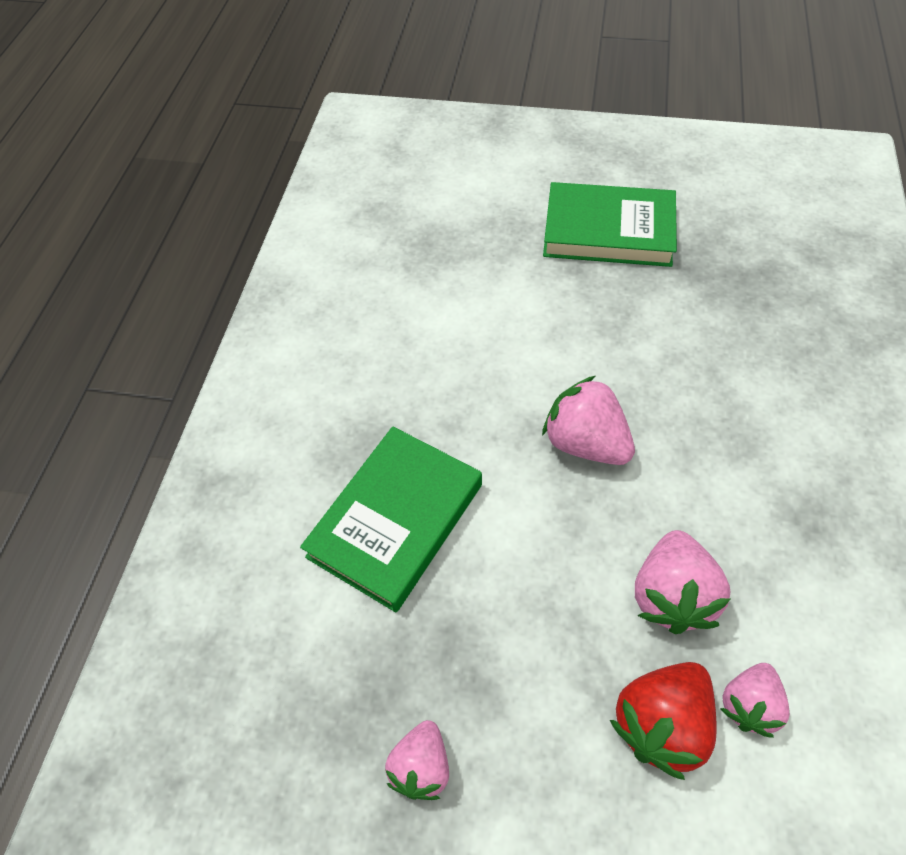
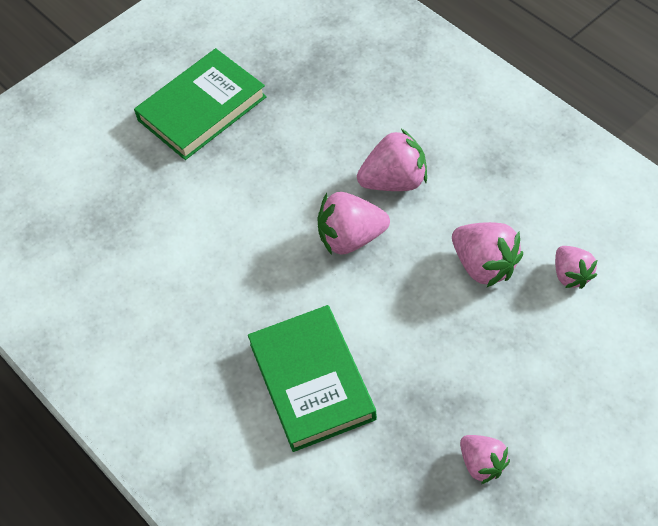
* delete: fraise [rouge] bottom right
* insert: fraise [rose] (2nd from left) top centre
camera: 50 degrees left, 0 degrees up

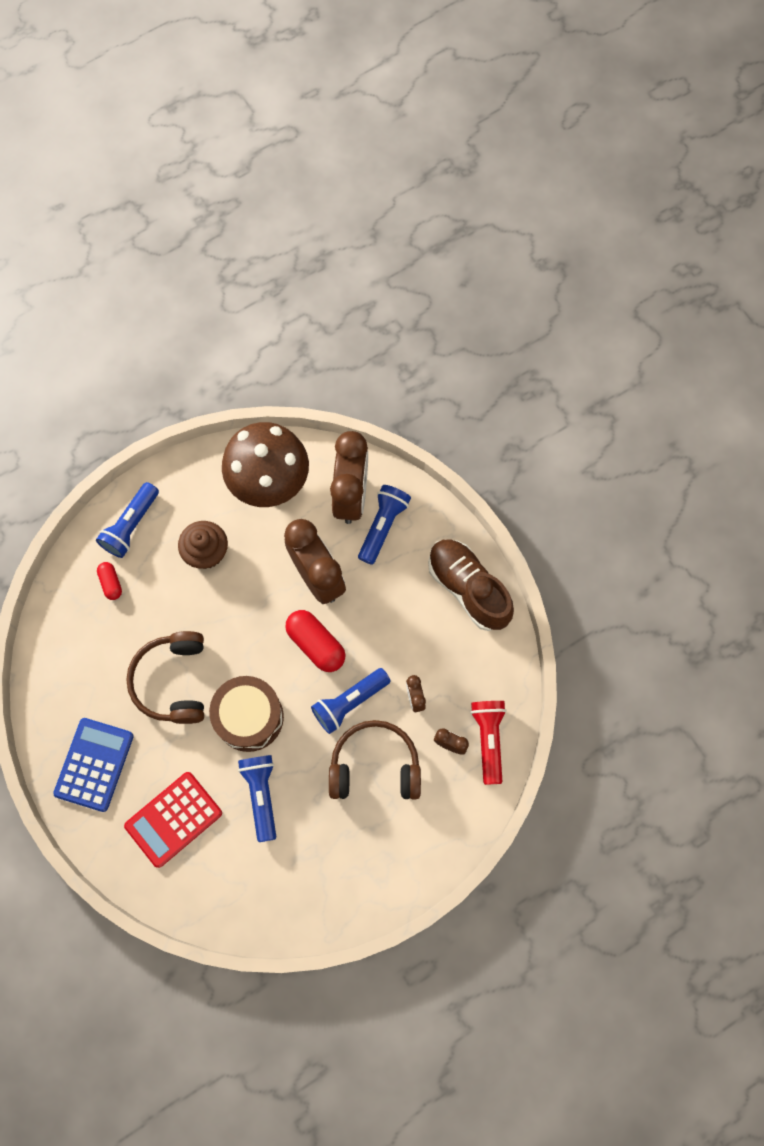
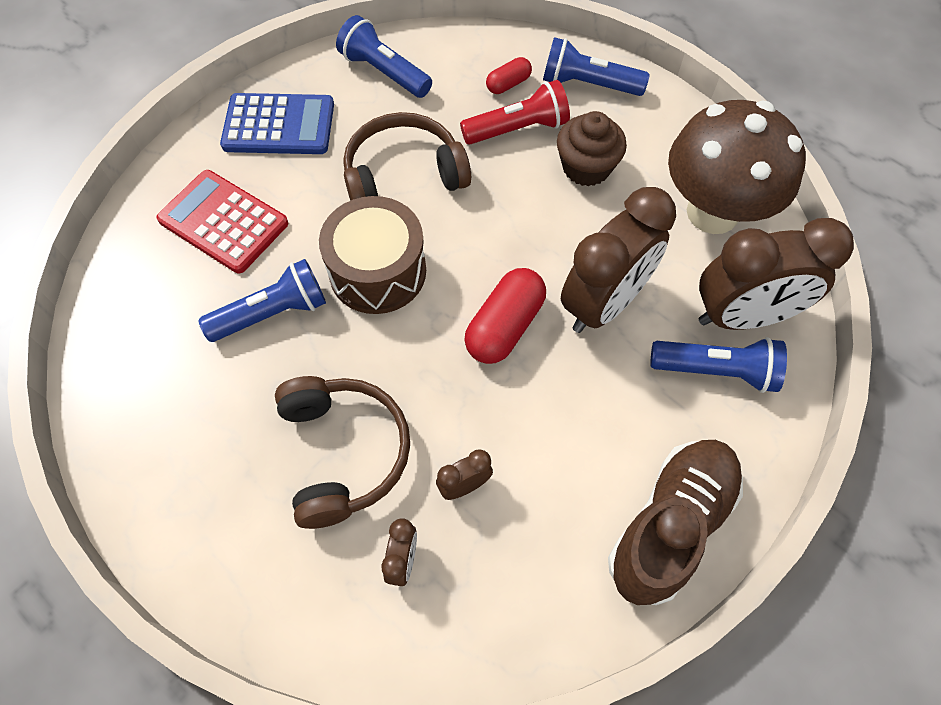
* move: lampe de poche [bleu] (3rd from left in the first image) centre to lampe de poche [bleu] (2nd from left) top centre
* move: lampe de poche [rouge] centre to top centre
camera: 75 degrees right, 10 degrees down

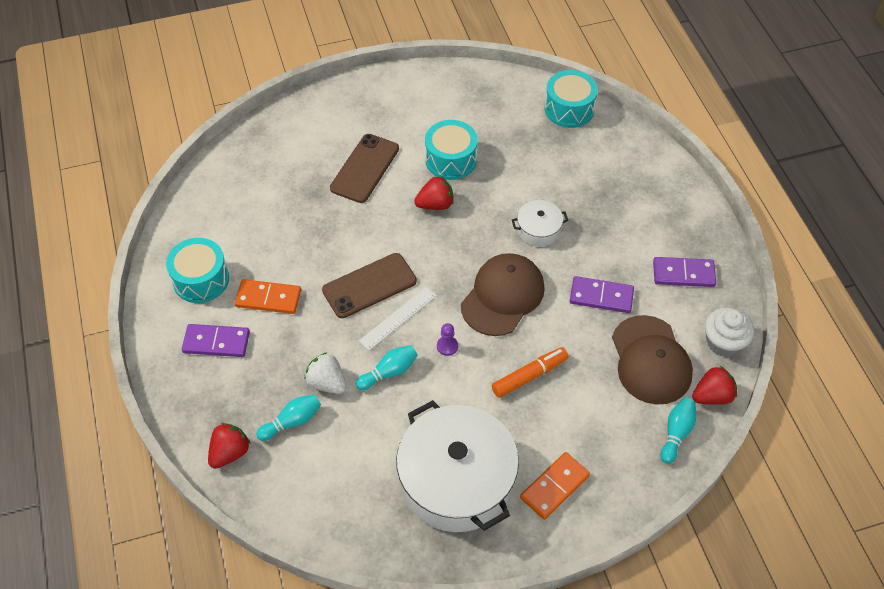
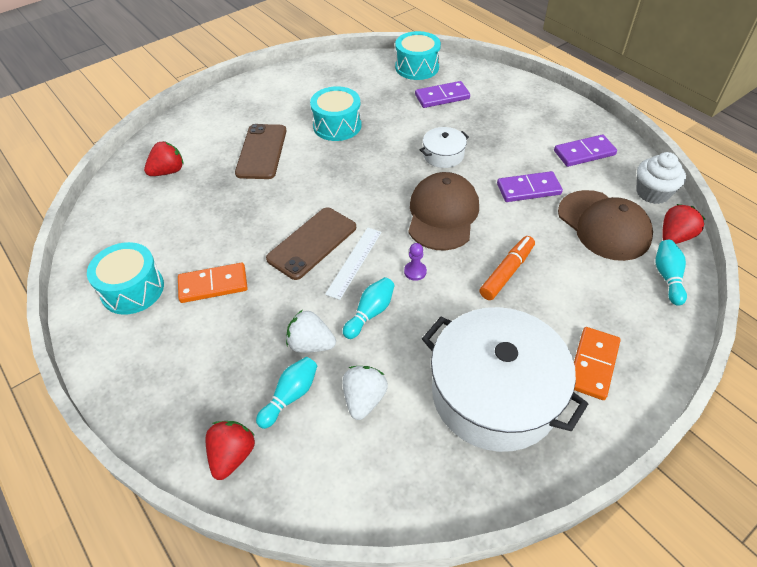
* insert: fraise [blanc] (2nd from left) bottom centre
* move: domino [violet] (1st from left) middle left to top centre
* move: fraise [rouge] (2nd from left in the first image) top centre to fraise [rouge] (1st from left) top left
camera: 20 degrees left, 5 degrees down

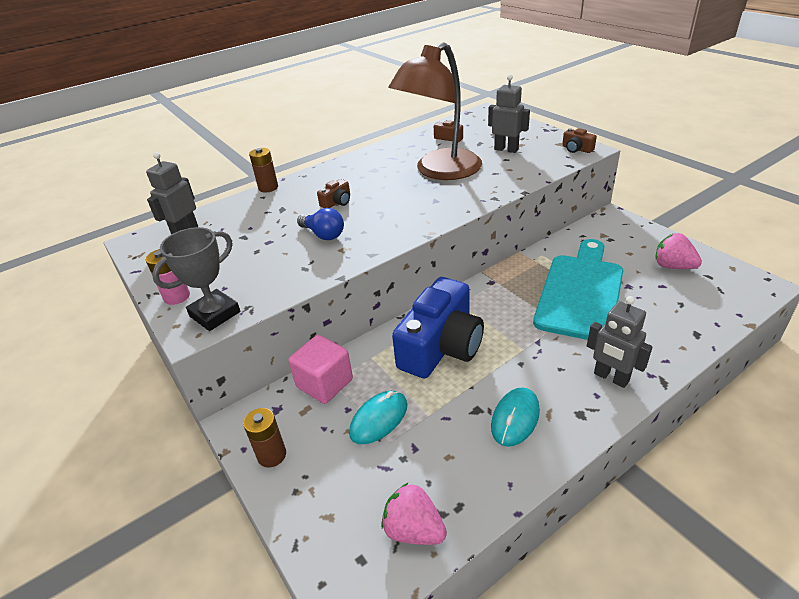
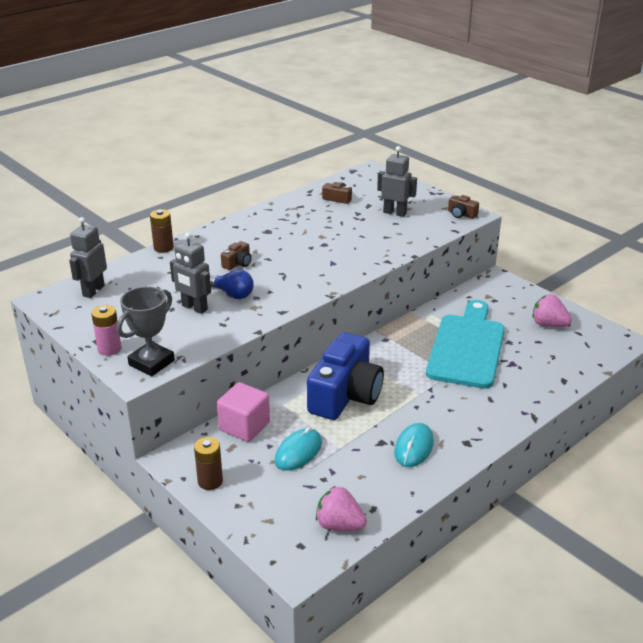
* delete: lampe [marron] top centre
* move: robot [gris] (3rd from left in the first image) middle right to robot [gris] (2nd from left) middle left
camera: 10 degrees left, 5 degrees down

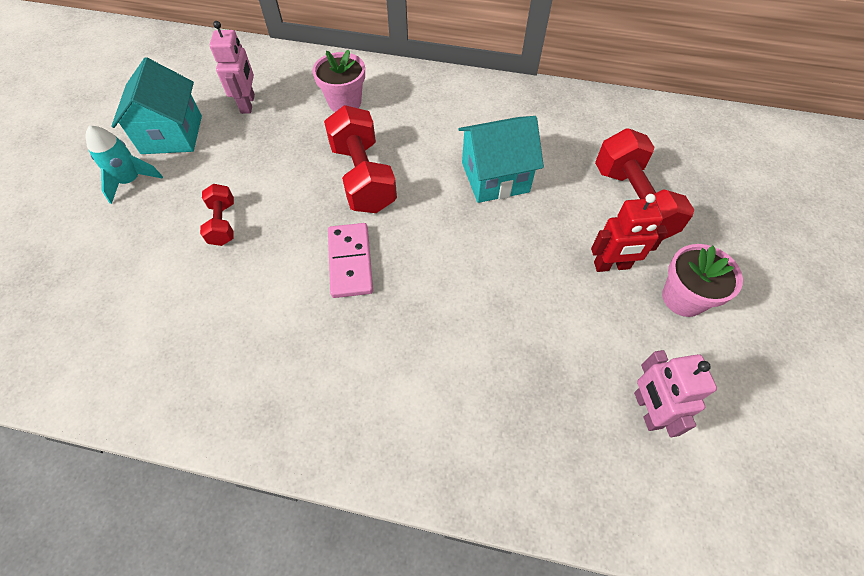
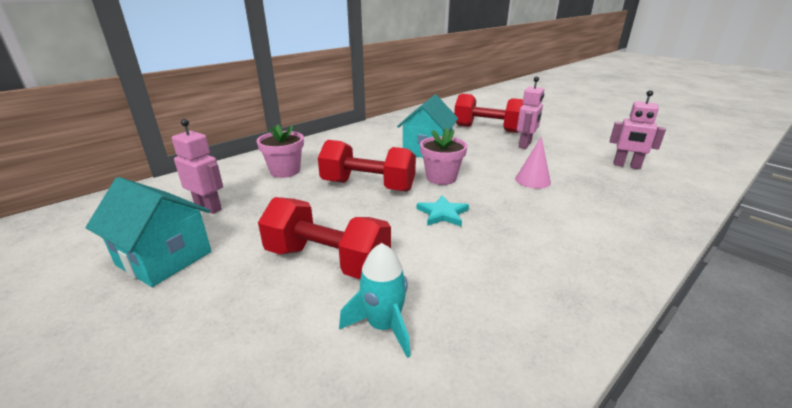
* insert: cône [rose] middle right
* move: fusée [turquoise] top left to bottom centre
* move: pot de fleurs [rose] (2nd from left) middle right to centre
* replace: domino [rose] centre to étoile [turquoise] centre
* recolor: robot [rouge] middle right to robot [rose] (2nd from left) top right
* resize: haltère [rouge] (1st from left) middle left = centre x1.87
camera: 55 degrees left, 30 degrees down

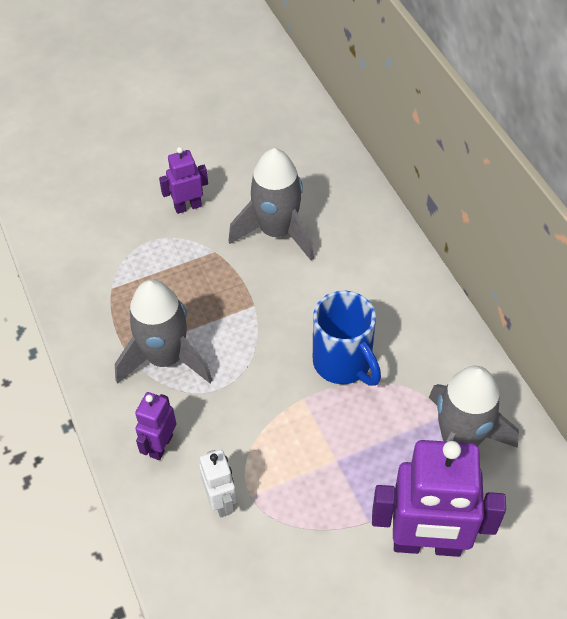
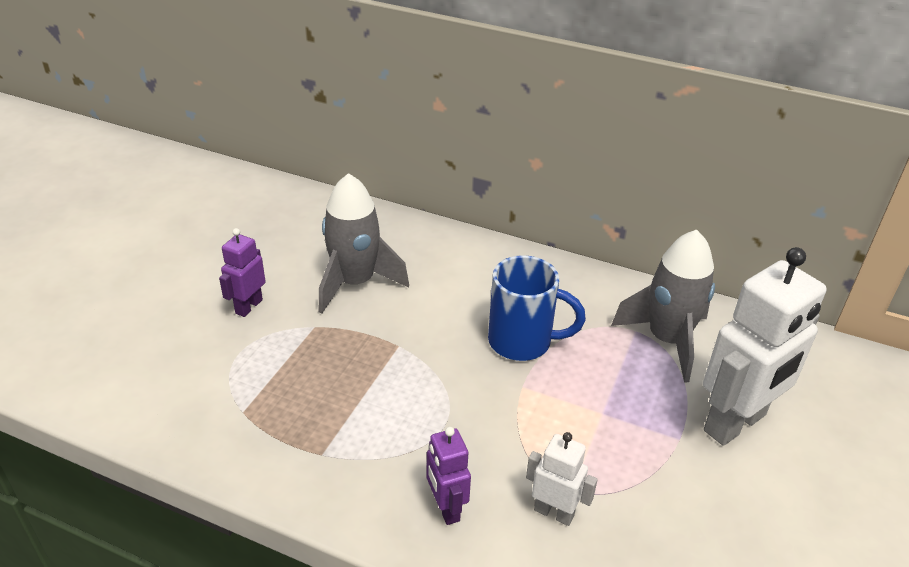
* delete: fusée [gris] (1st from left) middle left
* recolor: robot [violet] (3rd from left) bottom right to robot [blanc] (2nd from left) middle right
camera: 45 degrees left, 15 degrees down

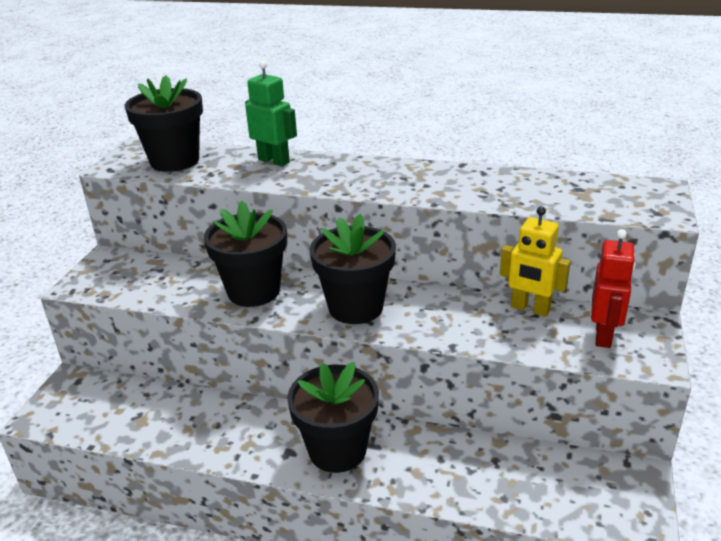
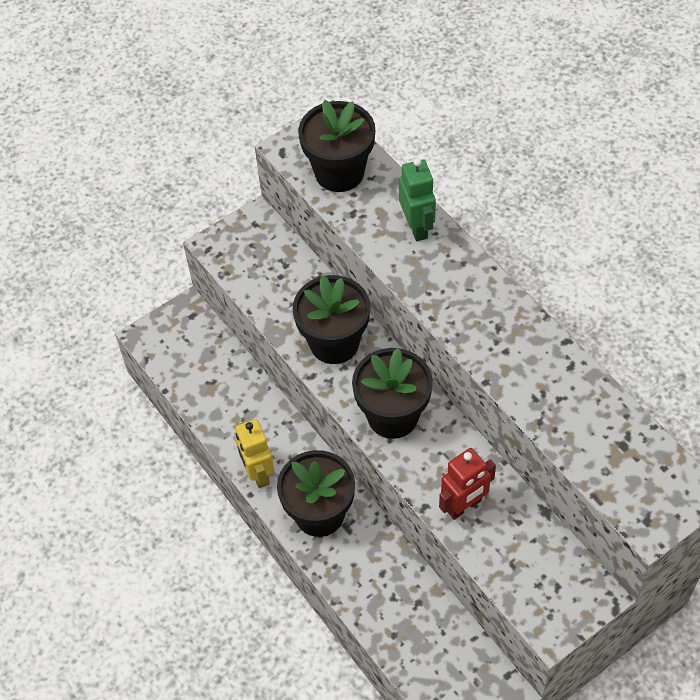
* move: robot [jaune] middle right to centre
* move: robot [rouge] middle right to bottom right
camera: 40 degrees right, 25 degrees up

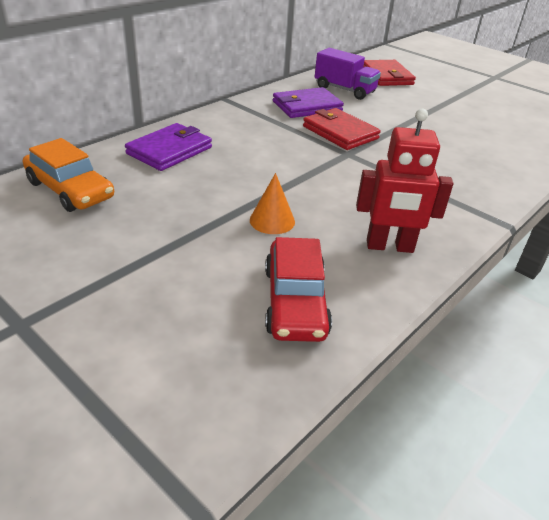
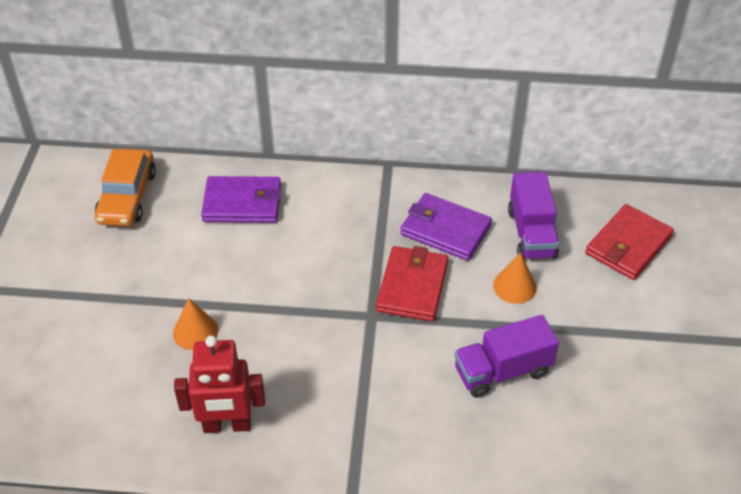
* delete: voiture [rouge] centre
* insert: camion [violet] (1st from left) bottom right
* insert: cône [orange] (2nd from left) middle right
* rotate: robot [rouge] middle right = bottom left 60 degrees counterclockwise
camera: 55 degrees right, 10 degrees up

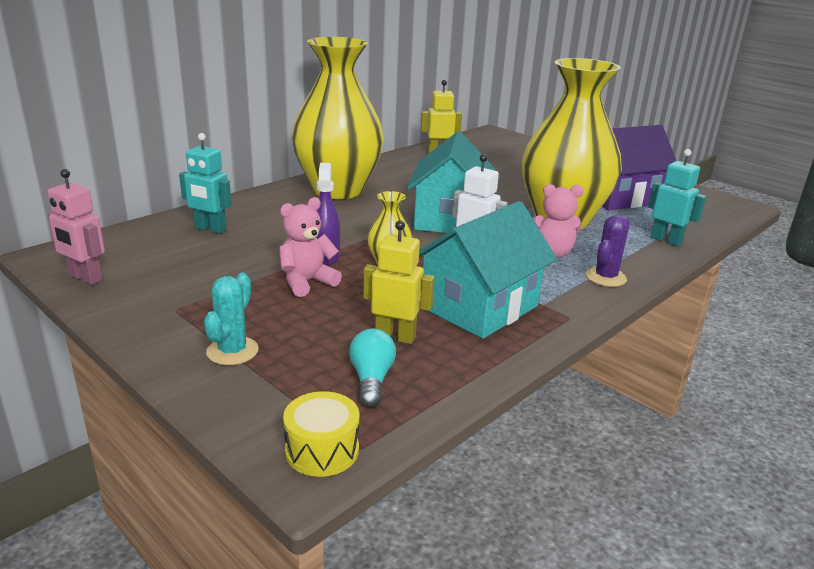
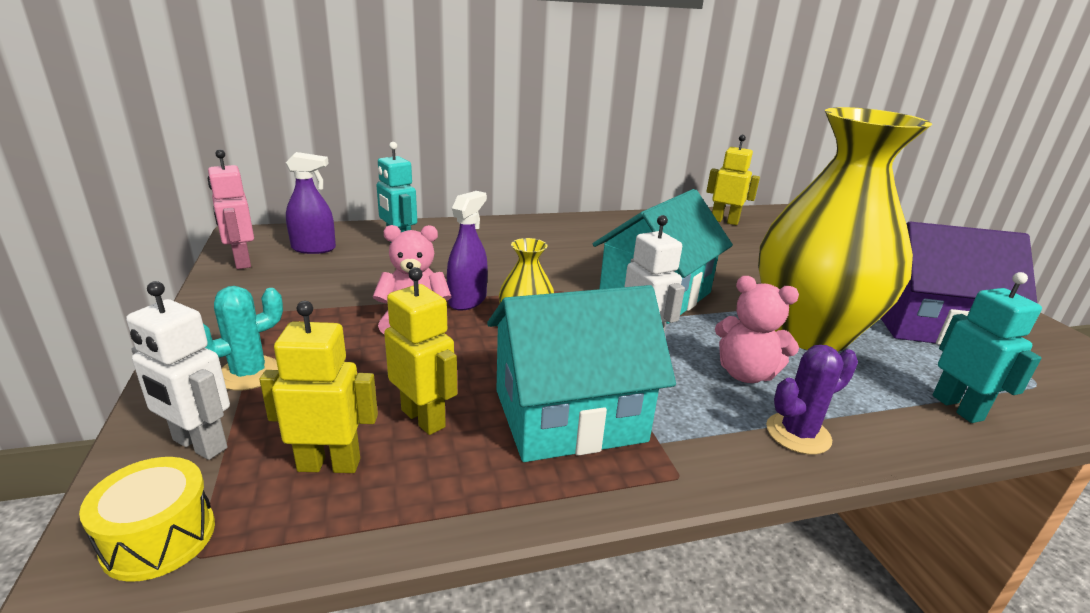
* delete: vase [jaune] (1st from left) top centre
* insert: robot [blanc] (1st from left) middle left
* insert: vaporisateur [violet] (1st from left) top left
* replace: ampoule [turquoise] centre to robot [jaune] (1st from left) middle left
camera: 30 degrees right, 0 degrees up

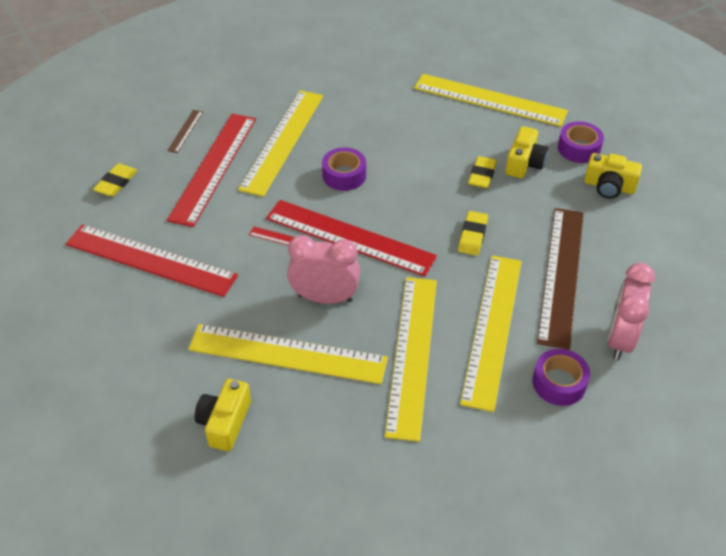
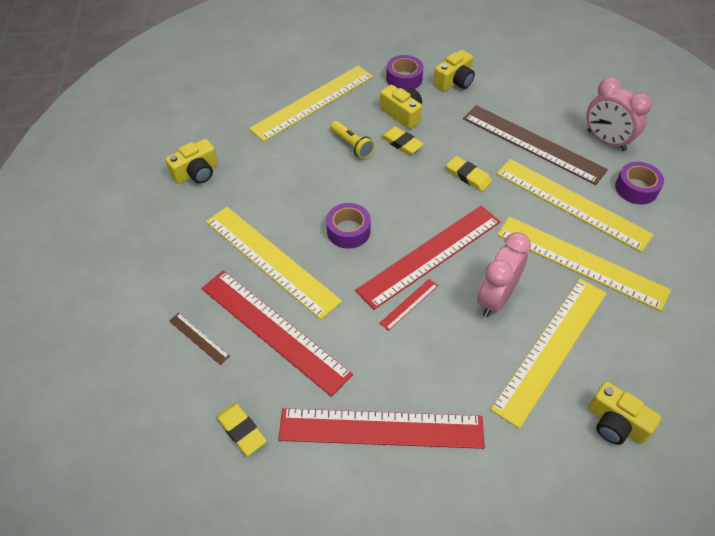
* insert: appareil photo [jaune] (1st from left) top left
* insert: lampe de poche [jaune] top centre
* rotate: règle [rouge] (1st from left in the first image) middle left = bottom centre 45 degrees clockwise
camera: 65 degrees left, 5 degrees up

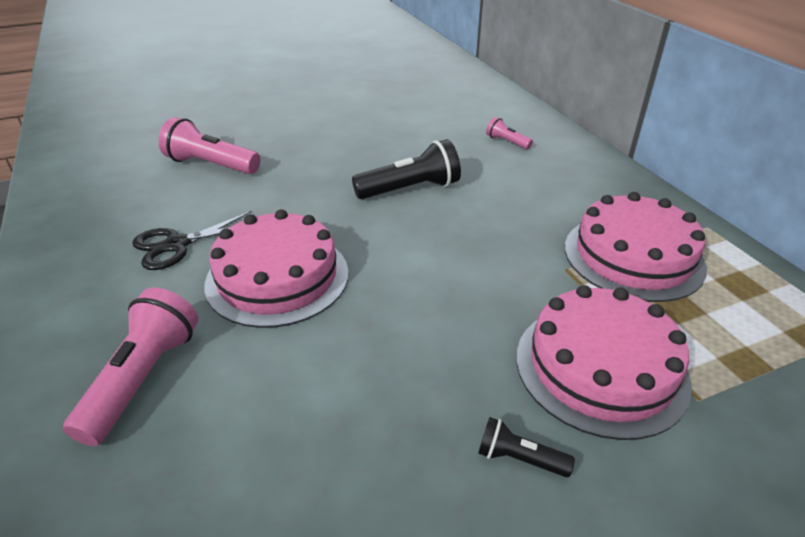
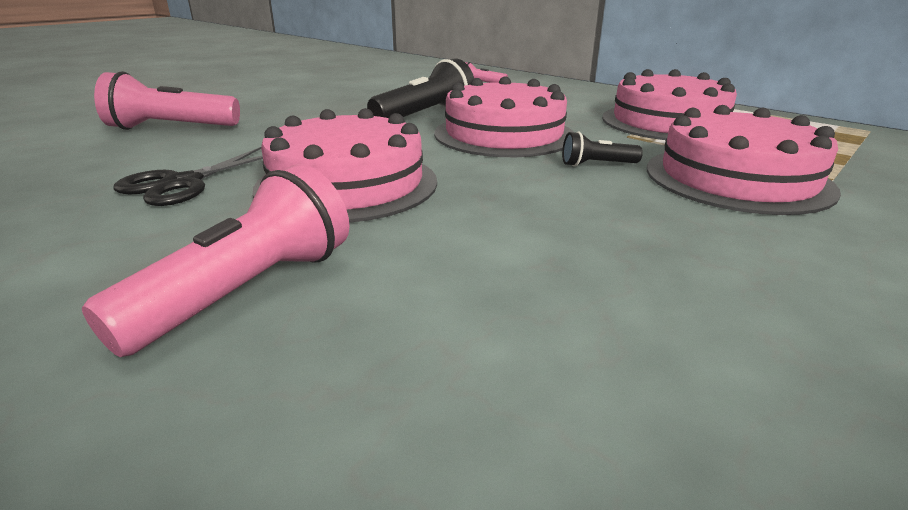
* insert: gâteau [rose] (2nd from left) top centre
* move: lampe de poche [noir] (2nd from left) bottom centre to top centre
* rotate: lampe de poche [rose] (1st from left in the first image) bottom left = middle left 45 degrees clockwise
camera: 25 degrees left, 10 degrees down

